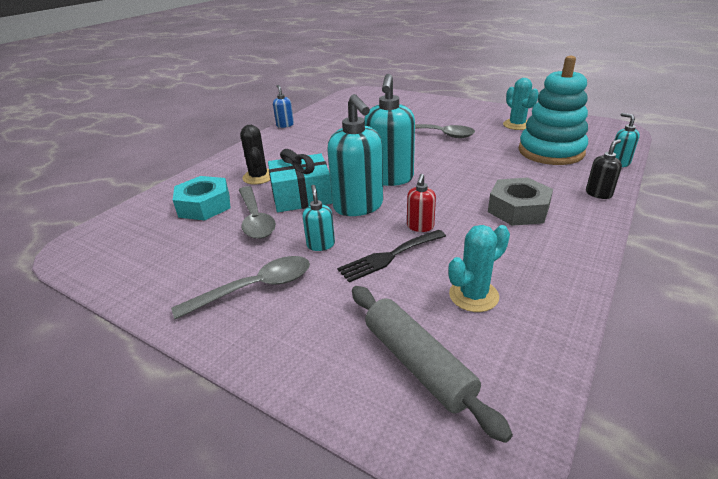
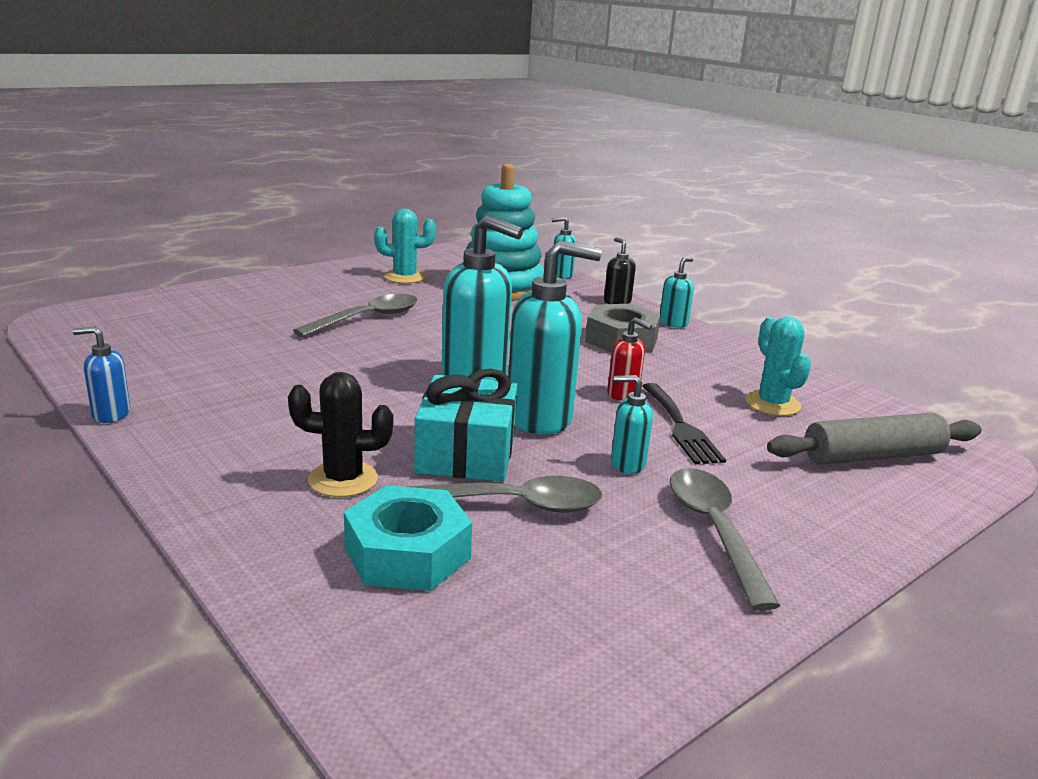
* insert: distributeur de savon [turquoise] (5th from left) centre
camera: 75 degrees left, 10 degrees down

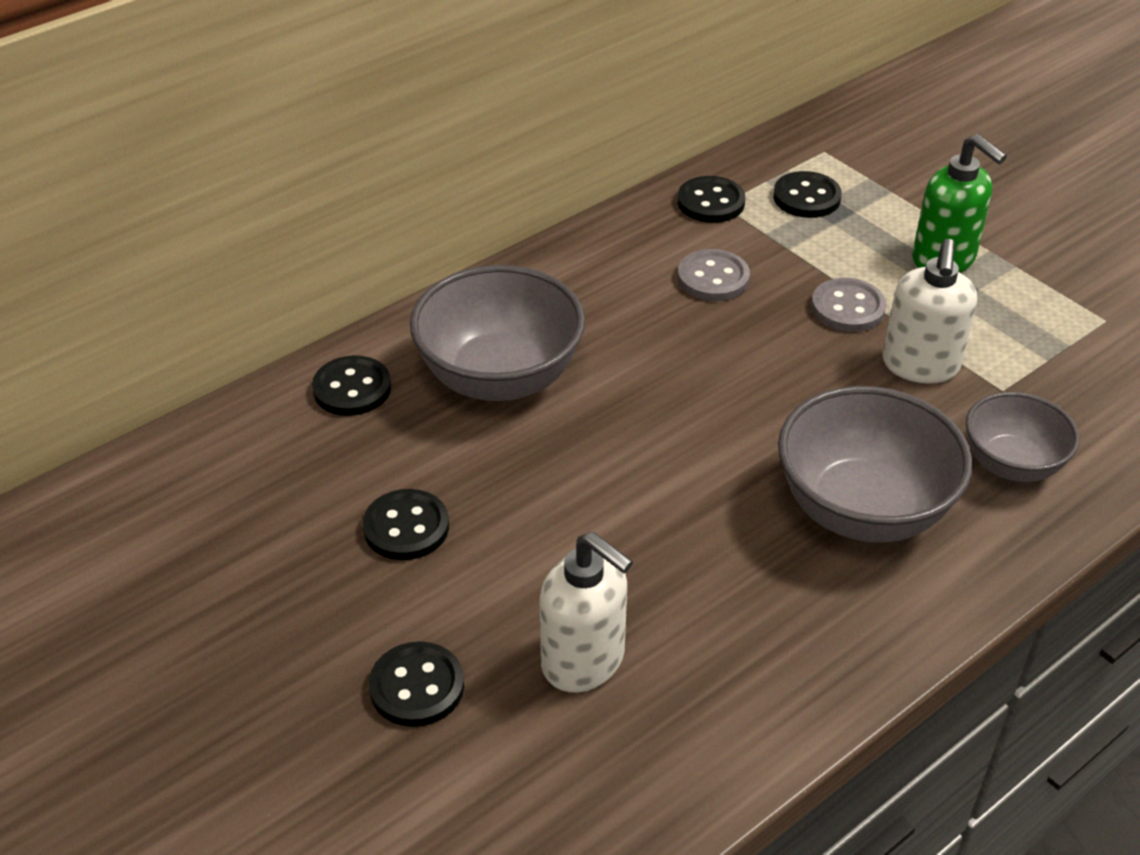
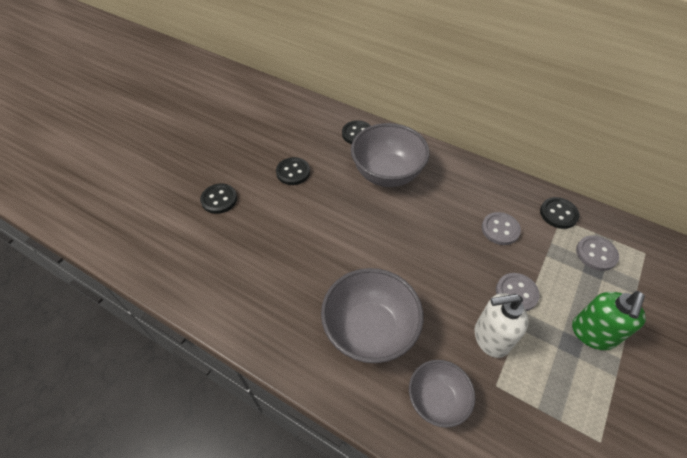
* delete: distributeur de savon [blanc] (1st from left) bottom centre
* recolor: bouton [noir] (5th from left) top right to bouton [gris] (3rd from left) middle right
camera: 70 degrees right, 10 degrees up

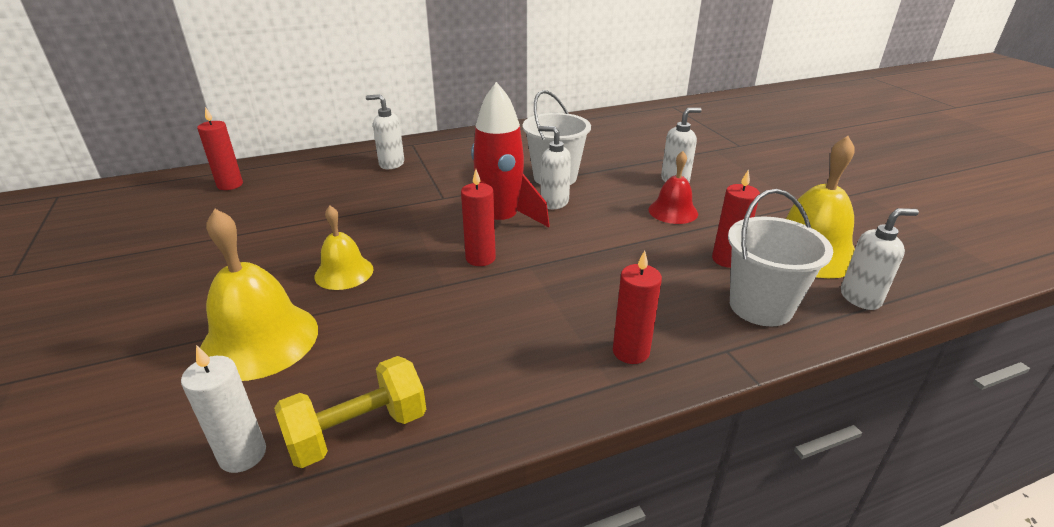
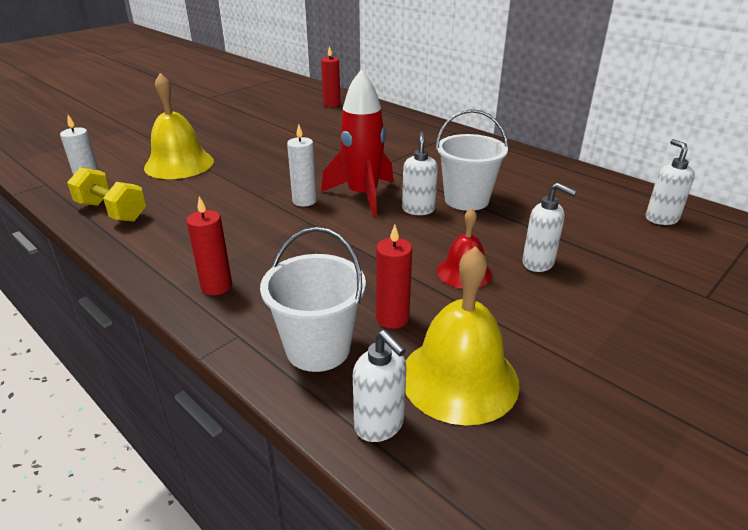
* delete: cloche [jaune] (2nd from left) middle left
* move: distributeur de savon [blanc] (1st from left in the first image) top centre to distributeur de savon [blanc] (4th from left) middle right
* recolor: bougie [rouge] (2nd from left) centre to bougie [blanc] (2nd from left) top centre
camera: 65 degrees right, 0 degrees up

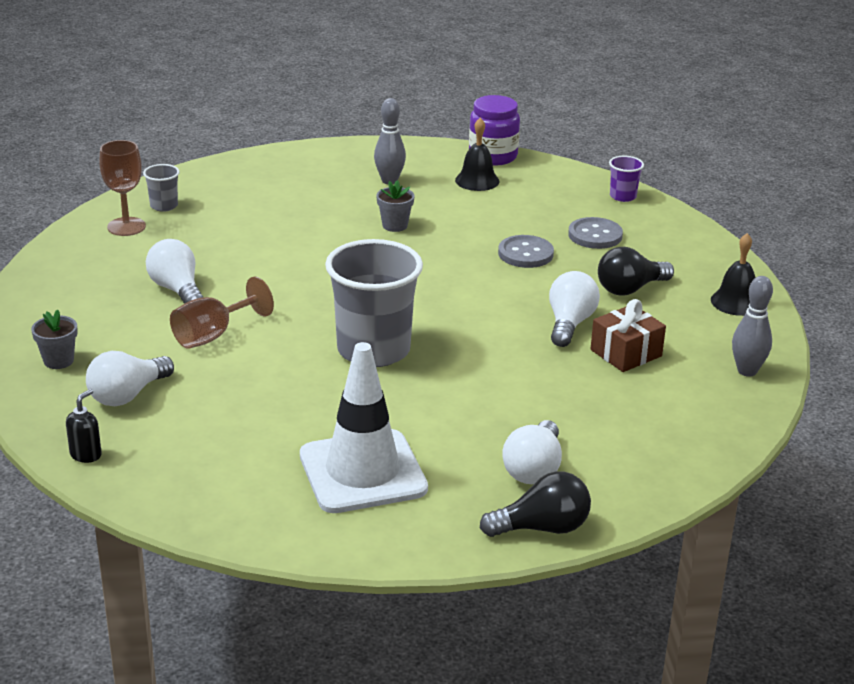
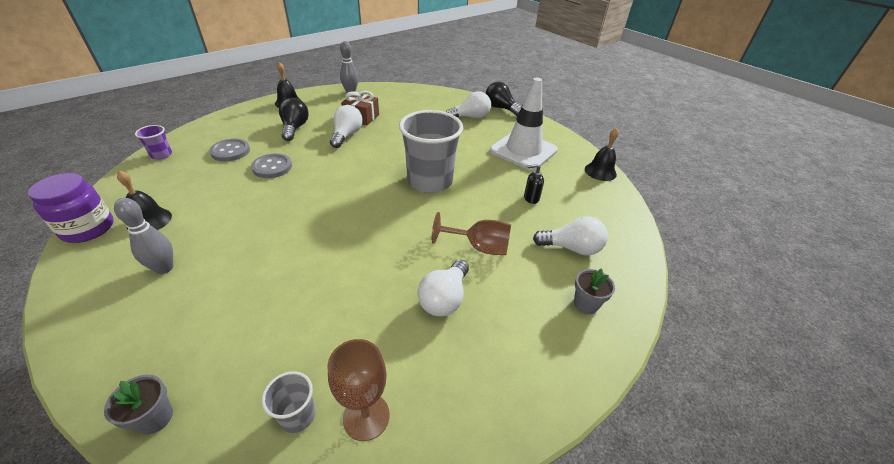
* insert: cloche [noir] (3rd from left) top right
* move: distributeur de savon [noir] middle left to centre
* move: pot de fleurs [gris] (2nd from left in the first image) top centre to pot de fleurs [gris] (1st from left) bottom left
* rotate: ampoule [blanc] (4th from left in the first image) middle right = top centre 120 degrees clockwise
* rotate: ampoule [noir] (2nd from left in the first image) middle right = top left 120 degrees counterclockwise
camera: 125 degrees left, 10 degrees up

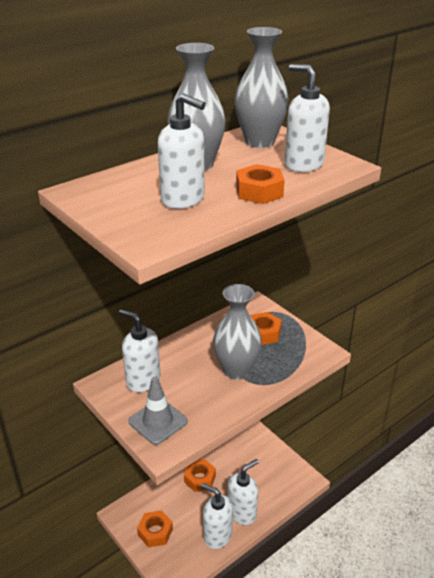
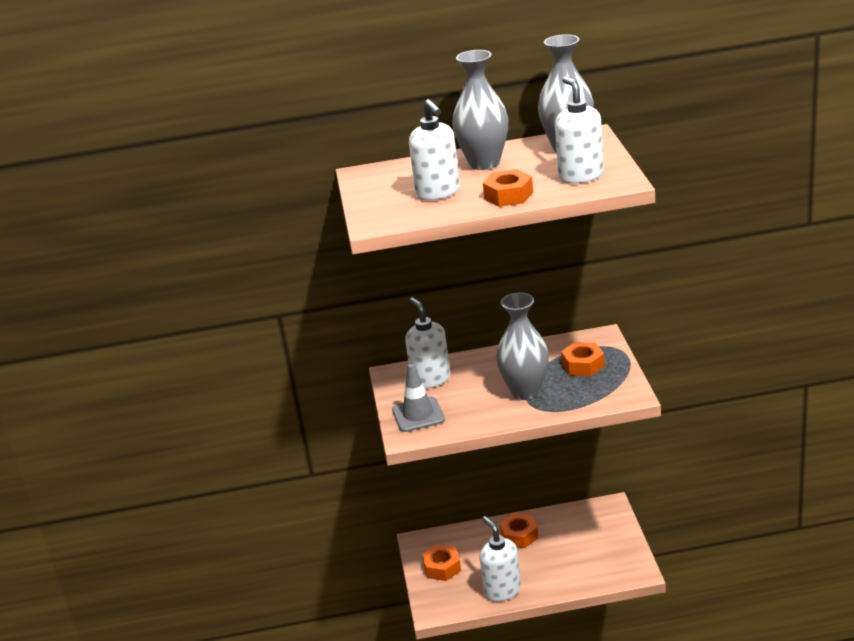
* delete: distributeur de savon [blanc] (4th from left) bottom centre
camera: 35 degrees right, 5 degrees down

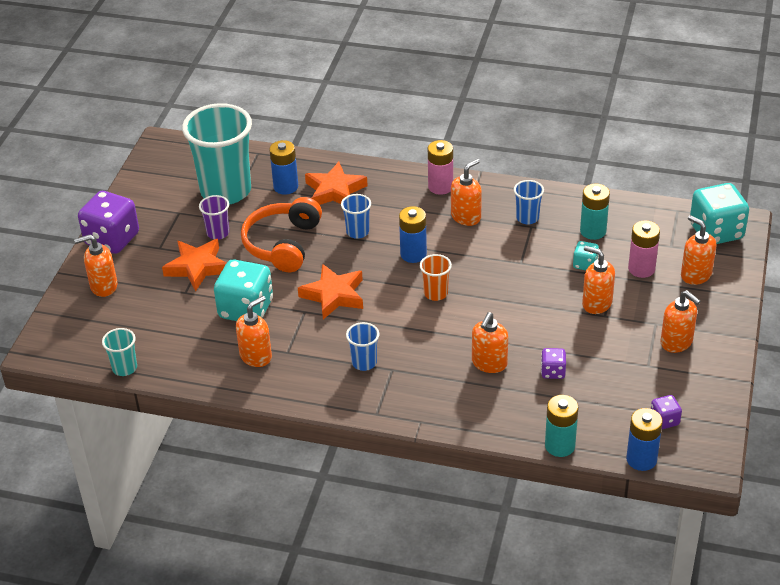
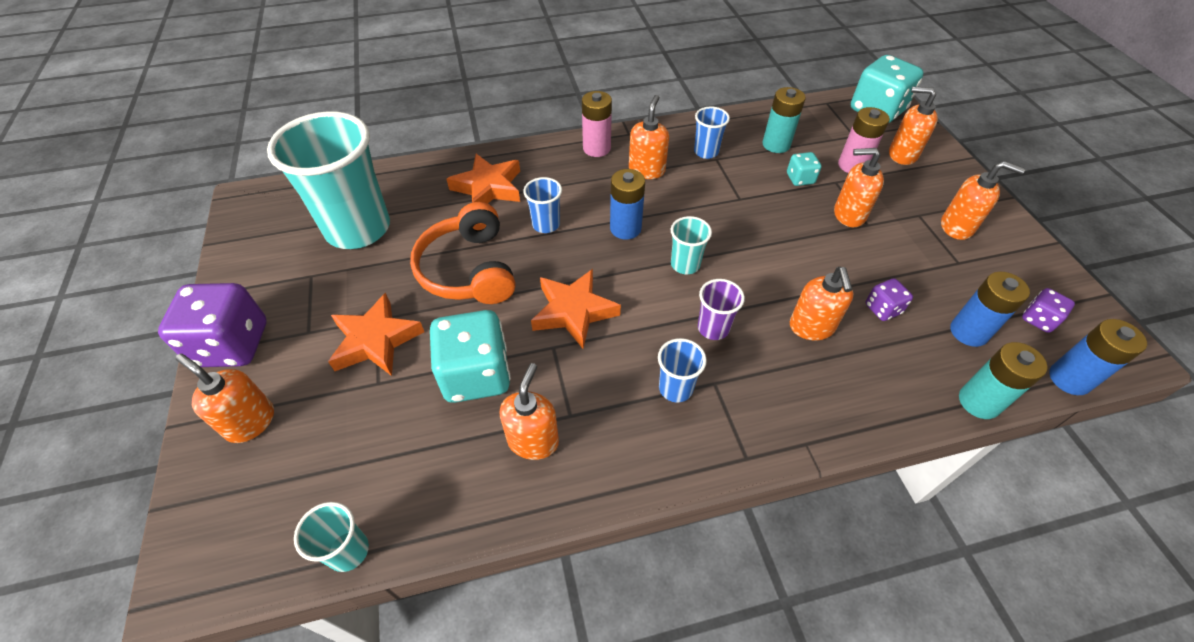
* move: gobelet [violet] middle left to centre
* move: pile [bleu] (1st from left in the first image) top centre to pile [bleu] (2nd from left) middle right
* recolor: gobelet [orange] centre to gobelet [turquoise] (3rd from left) centre
* rotate: distributeur de savon [orange] (1st from left) middle left = middle left 75 degrees clockwise
camera: 30 degrees left, 10 degrees up

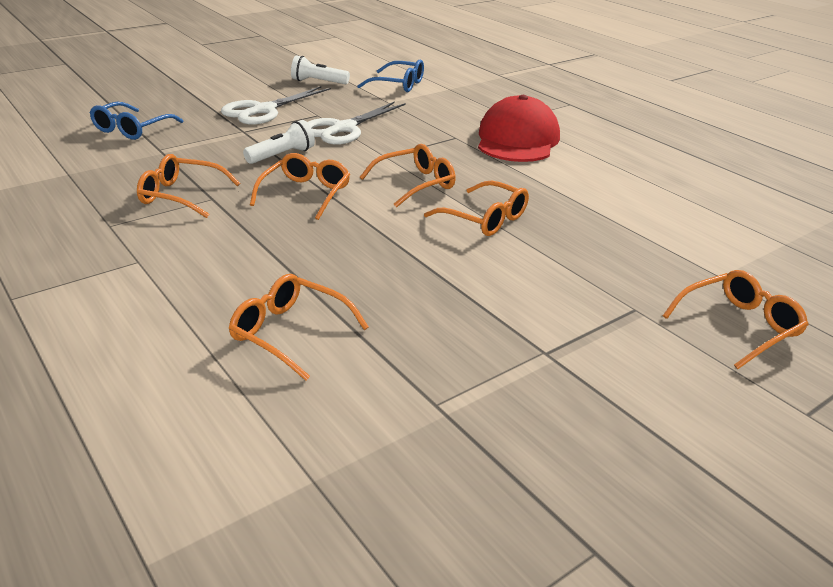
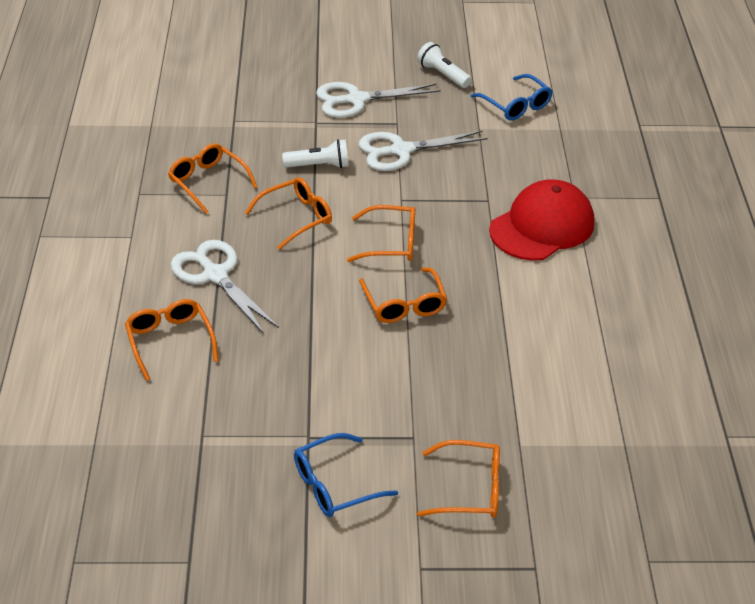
* insert: ciseaux [blanc] (1st from left) middle left
* move: lunettes [bleu] (1st from left) top left to bottom centre
camera: 35 degrees right, 10 degrees up

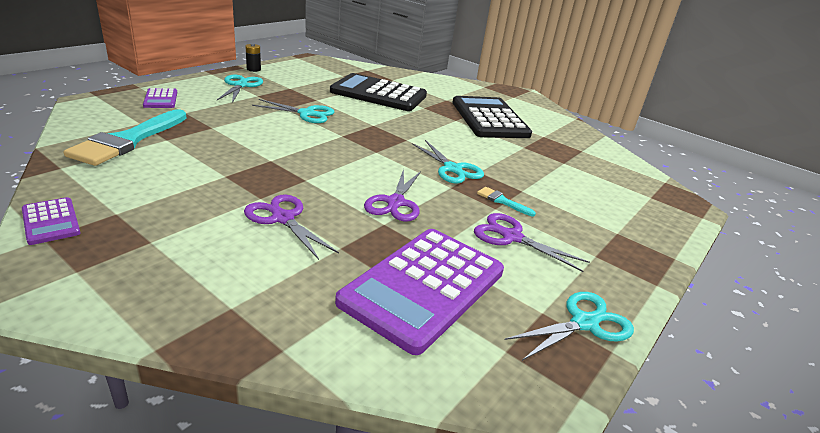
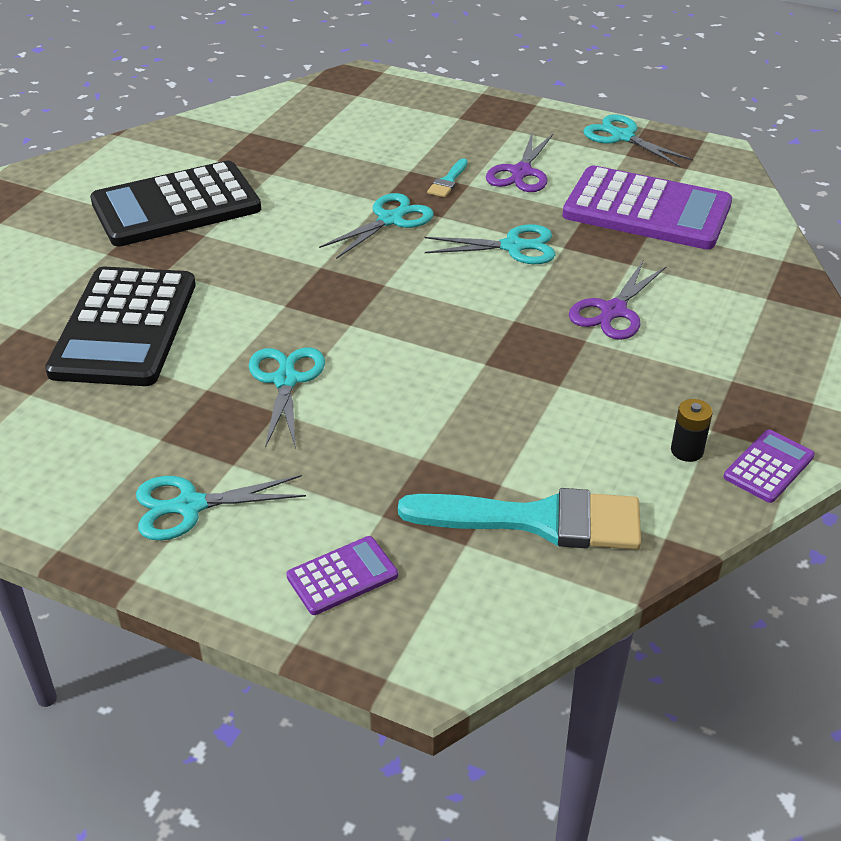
* move: pile [noir] top left to middle right
* recolor: ciseaux [violet] (2nd from left) centre to ciseaux [turquoise] (4th from left) top centre
camera: 100 degrees left, 10 degrees up

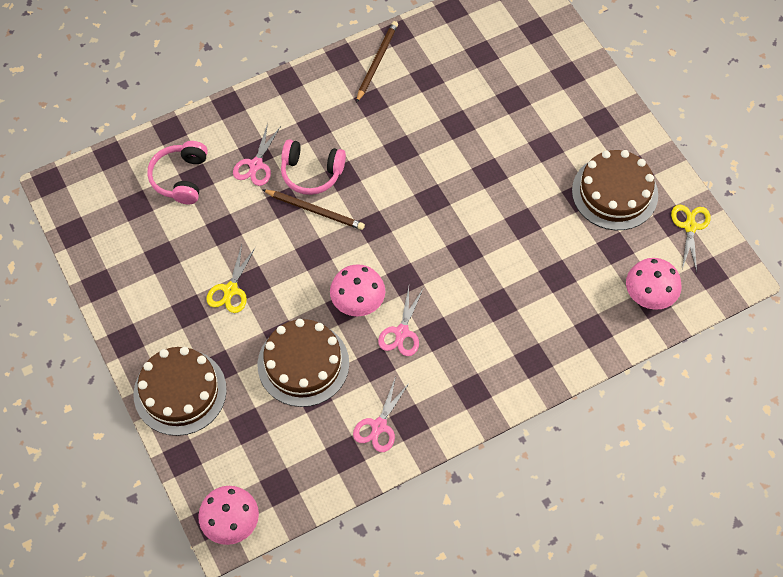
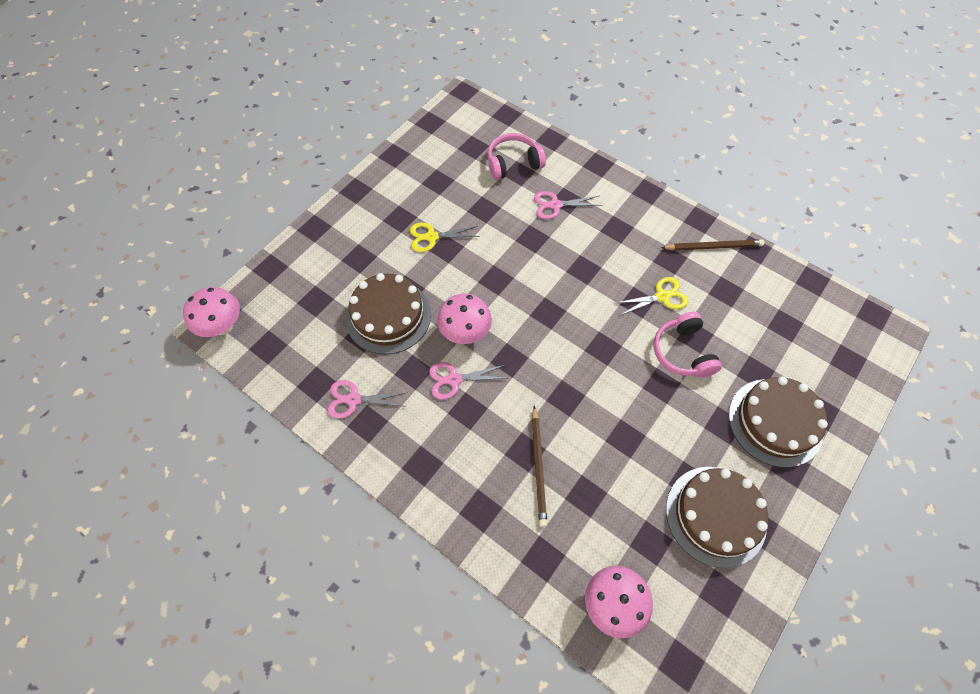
* move: gâteau [marron] (1st from left in the first image) bottom left to gâteau [marron] (3rd from left) middle right
* move: crayon [marron] (1st from left) centre to bottom centre
* move: casque audio [rose] (2nd from left) top centre to middle right
* move: ciseaux [jaune] (2nd from left) middle right to centre
camera: 65 degrees right, 0 degrees up

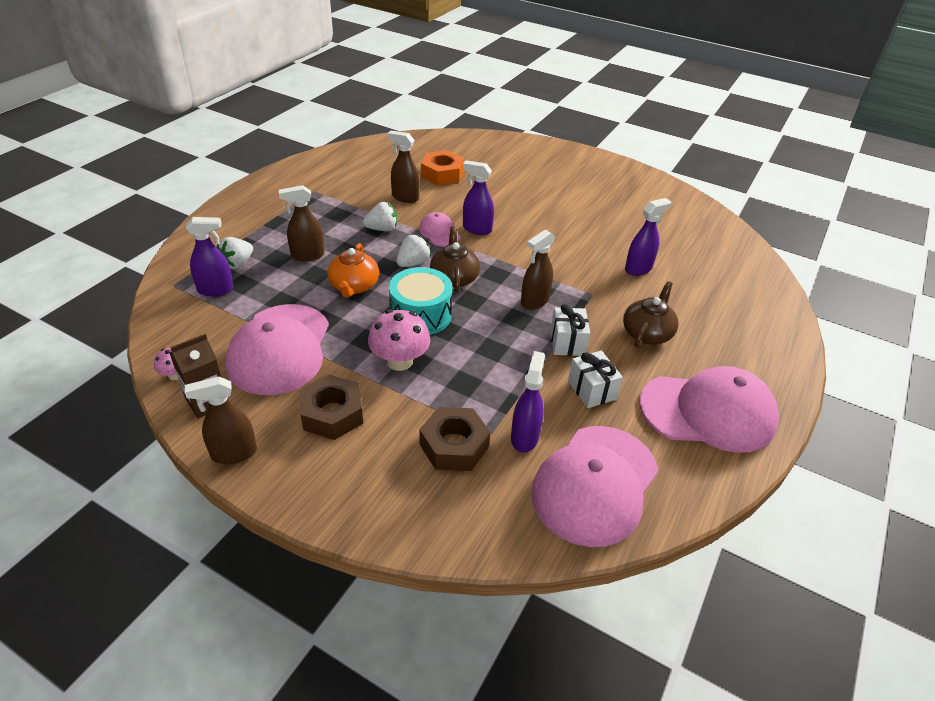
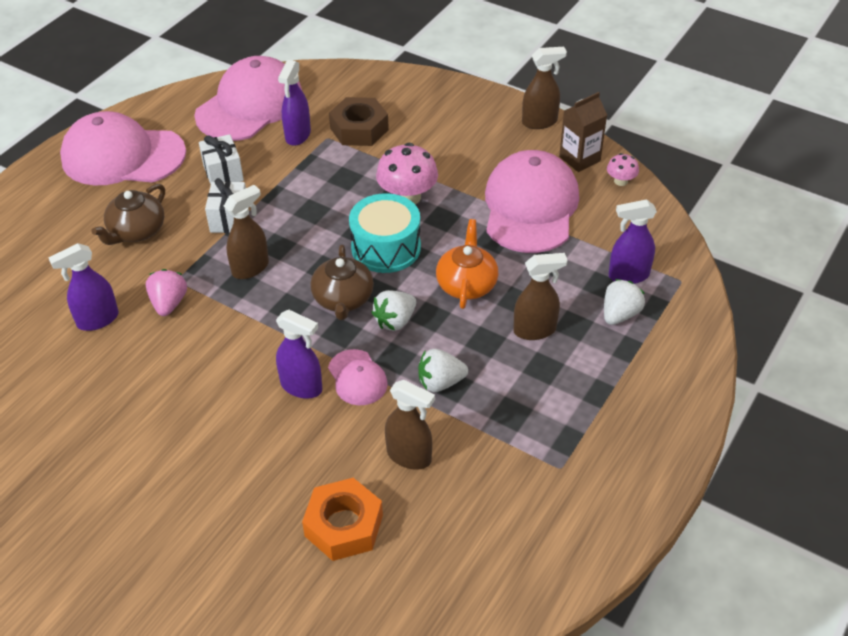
* delete: écrou [marron] (1st from left) centre
* insert: fraise [rose] middle left
camera: 175 degrees left, 5 degrees up

